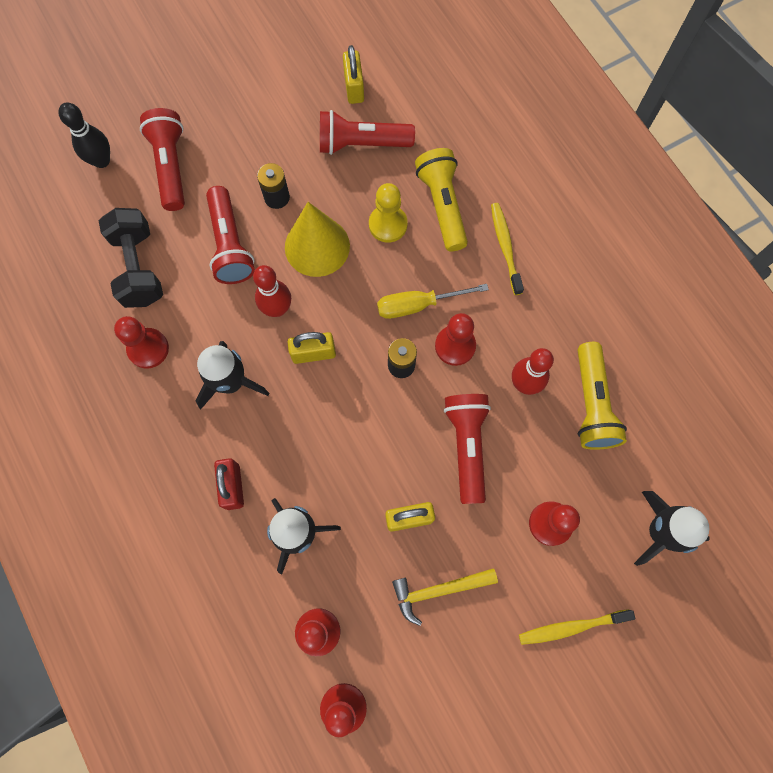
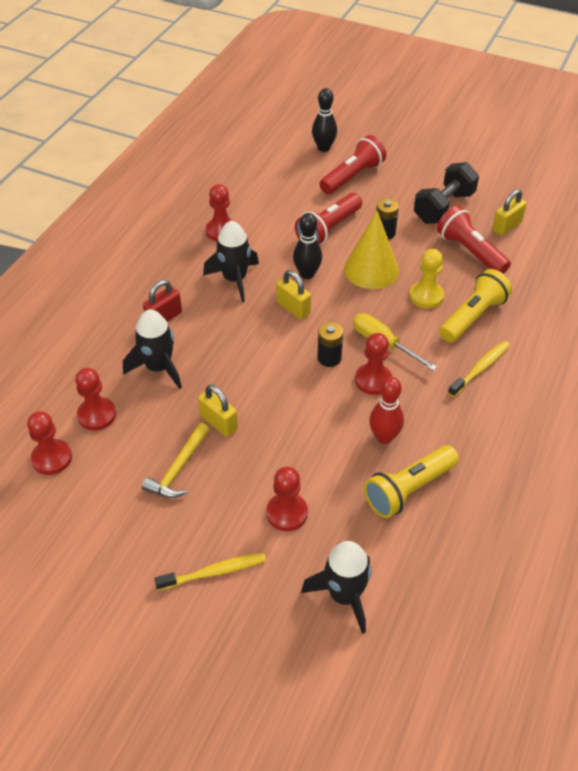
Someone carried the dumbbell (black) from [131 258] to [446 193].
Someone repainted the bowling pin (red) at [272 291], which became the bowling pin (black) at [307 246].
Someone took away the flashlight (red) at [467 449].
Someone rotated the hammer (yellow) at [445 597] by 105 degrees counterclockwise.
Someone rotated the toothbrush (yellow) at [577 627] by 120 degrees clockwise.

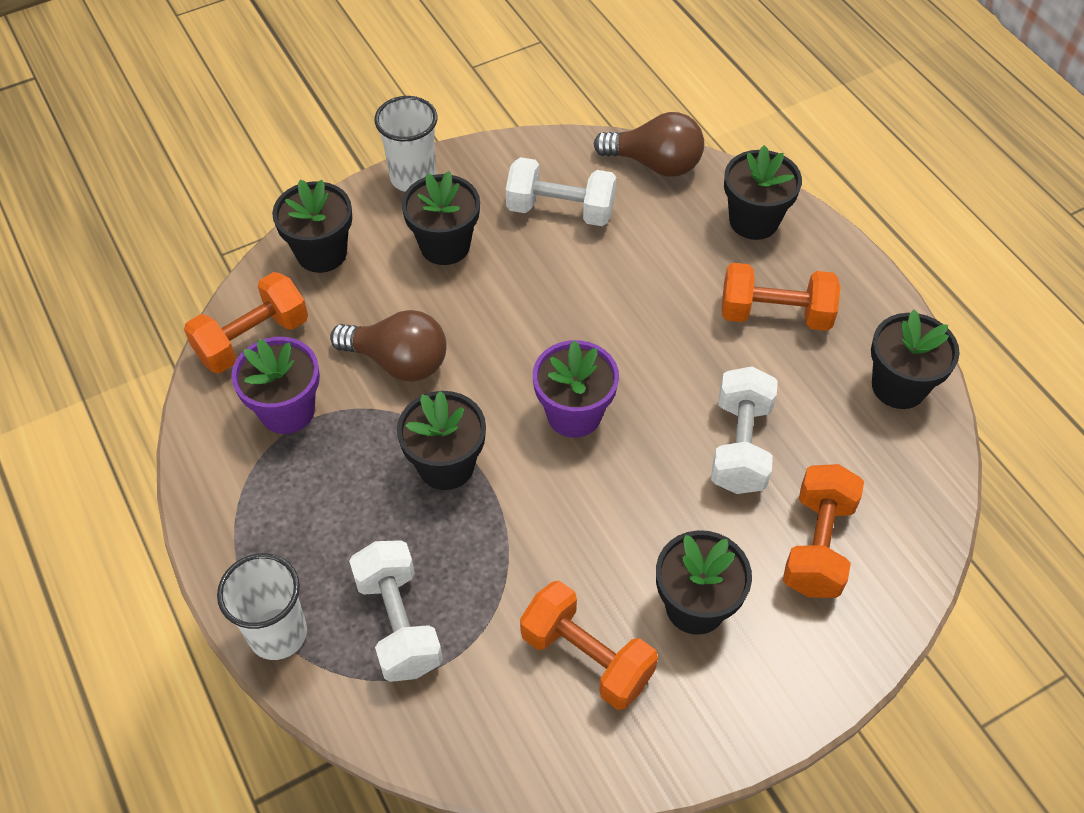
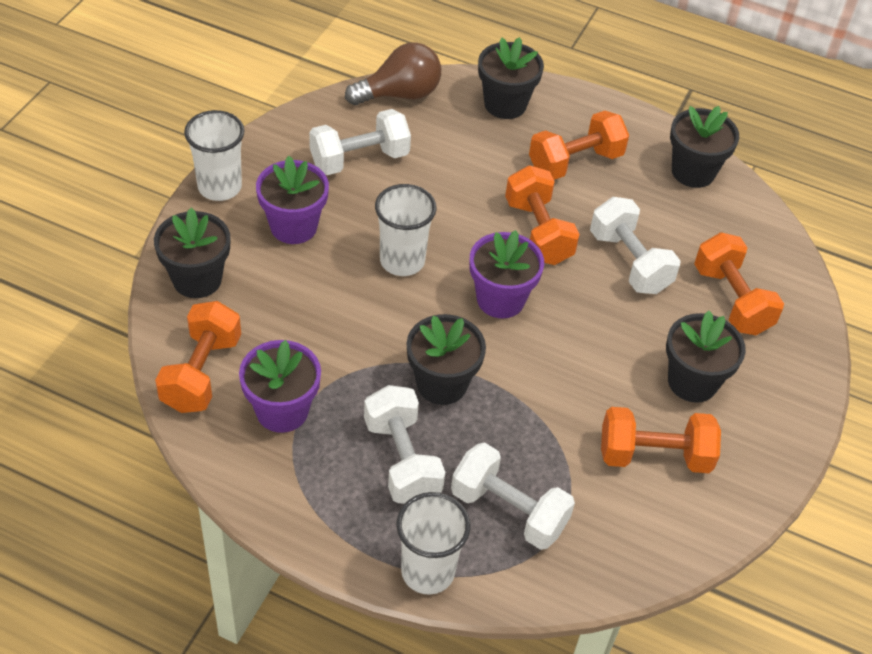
Someone repainted the flower pot (black) at [441 218], which became the flower pot (purple) at [292 200].
Someone took away the light bulb (brown) at [388 346].
Someone put down the dumbbell (orange) at [542 215].
Someone put down the cup (white) at [406 230].
Someone put down the dumbbell (white) at [404 444].

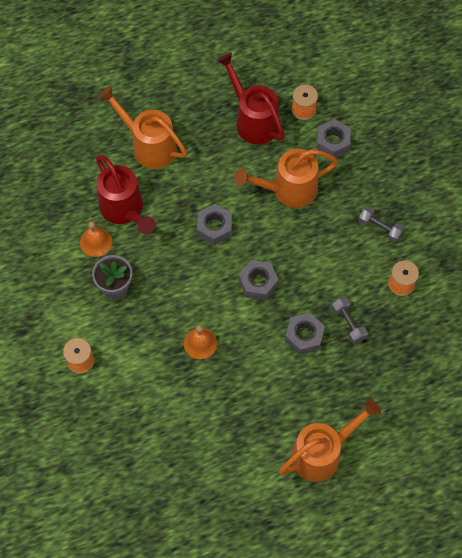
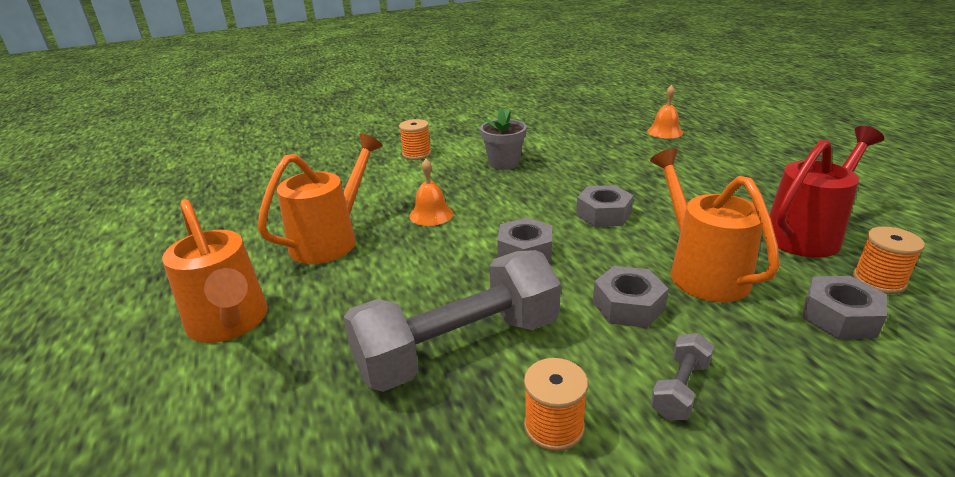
Someone carried the watering can (orange) from [142 127] to [320 198].
Someone took away the watering can (red) at [125 194].
Someone carried the bell (orange) from [96 239] to [665 112].
Someone scaled the dumbbell (grey) at [350 320] by 2.33.
Someone carried the nut (grey) from [305 334] to [631 297].

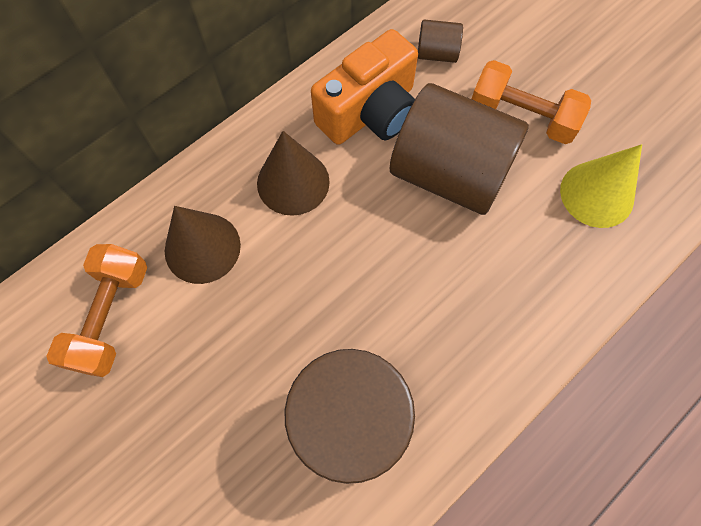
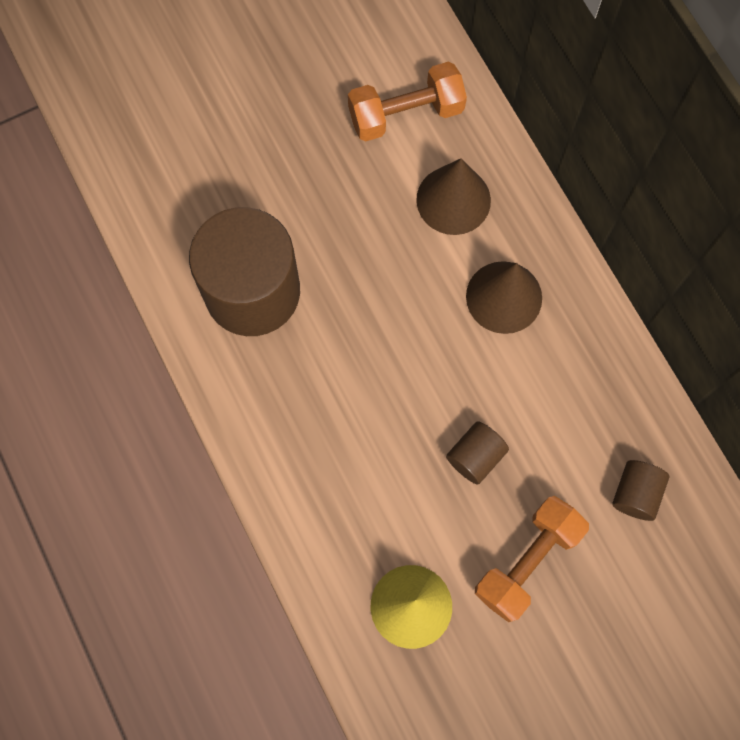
Someone took away the camera (orange) at [364 87].
Someone scaled the cylinder (brown) at [459 149] by 0.43.
Someone rotated the dumbbell (orange) at [96 310] by 45 degrees counterclockwise.

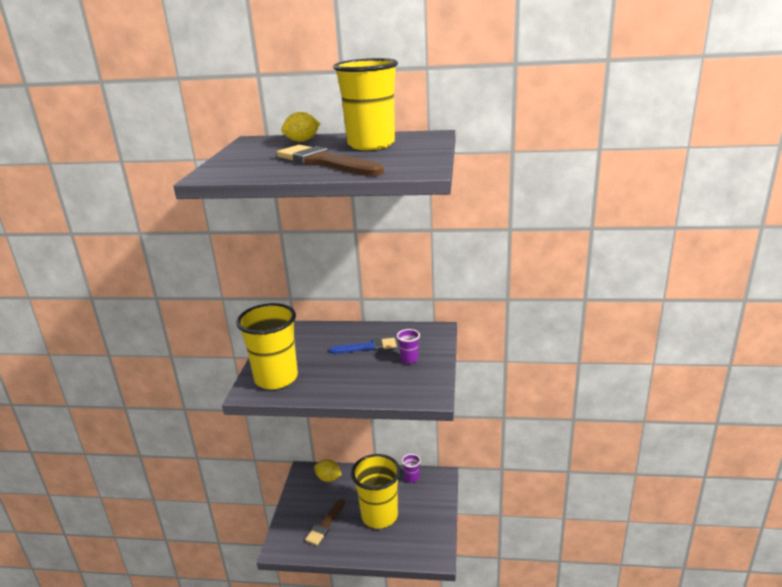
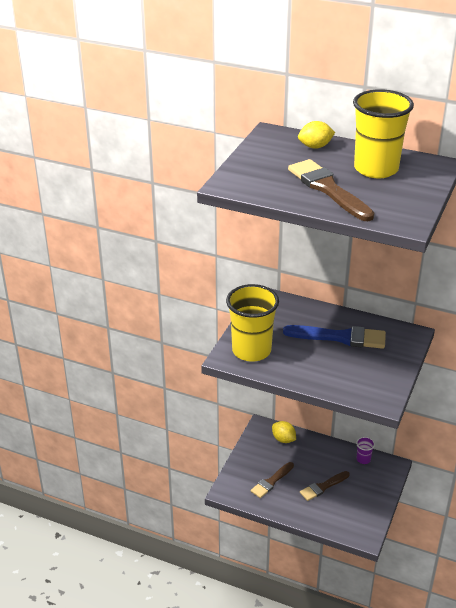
Someone took away the cup (purple) at [408 346].
Someone scaled the brush (blue) at [363 346] by 1.61.
Someone swapped the cup (yellow) at [376 491] for the brush (brown) at [325 486].

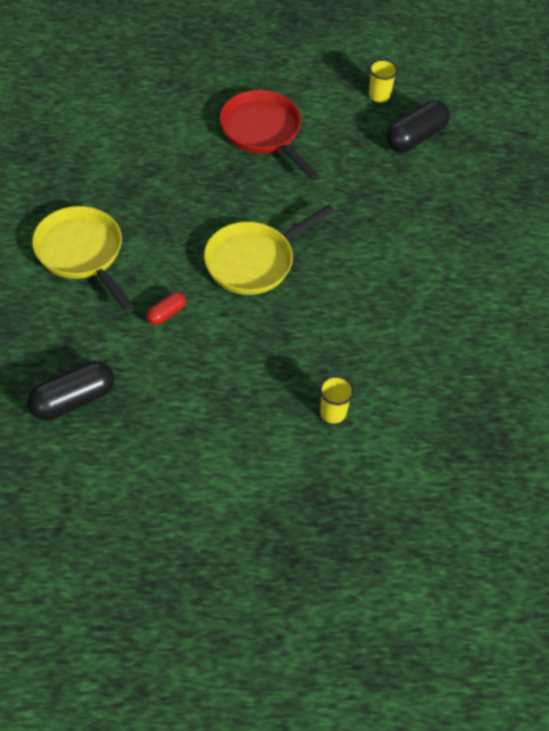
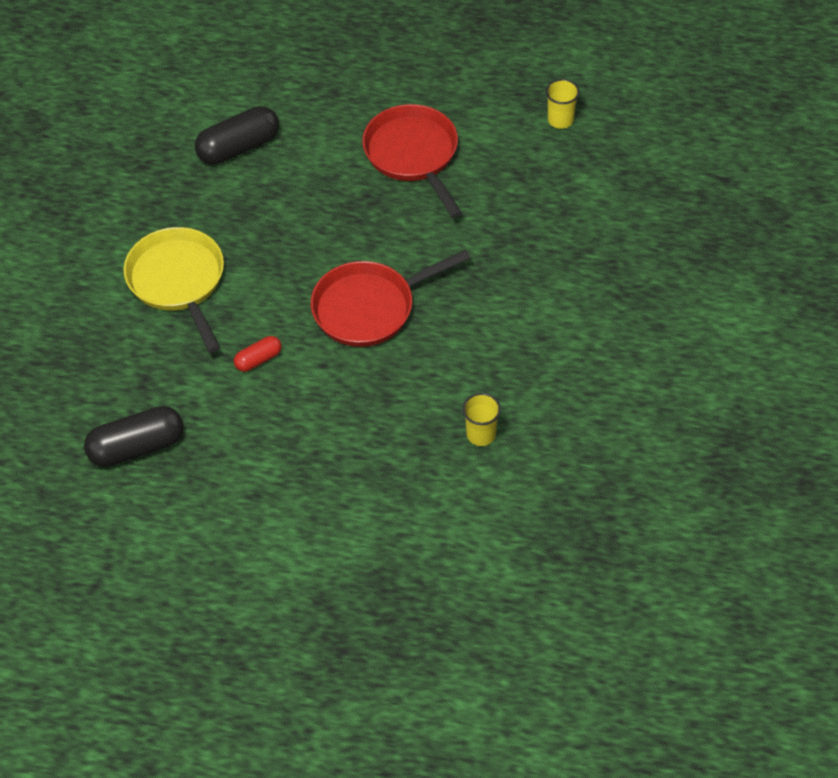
Someone carried the capsule (black) from [418 126] to [237 135].
Someone repainted the pan (yellow) at [269 250], which became the pan (red) at [391 298].
Someone carried the cup (yellow) from [337 400] to [481 419].

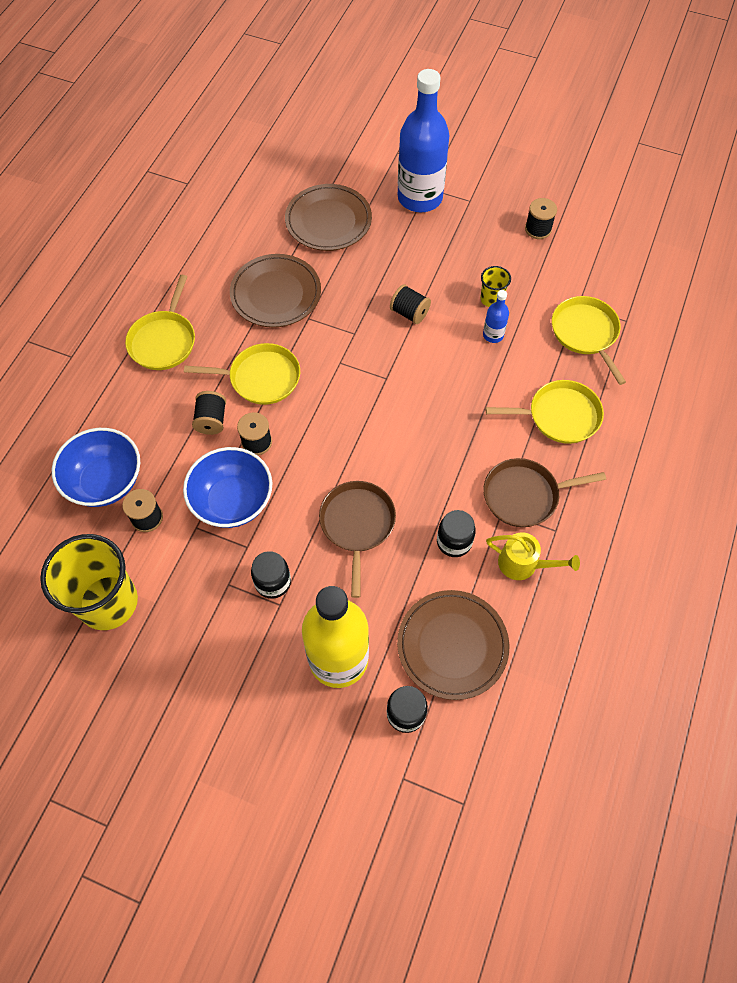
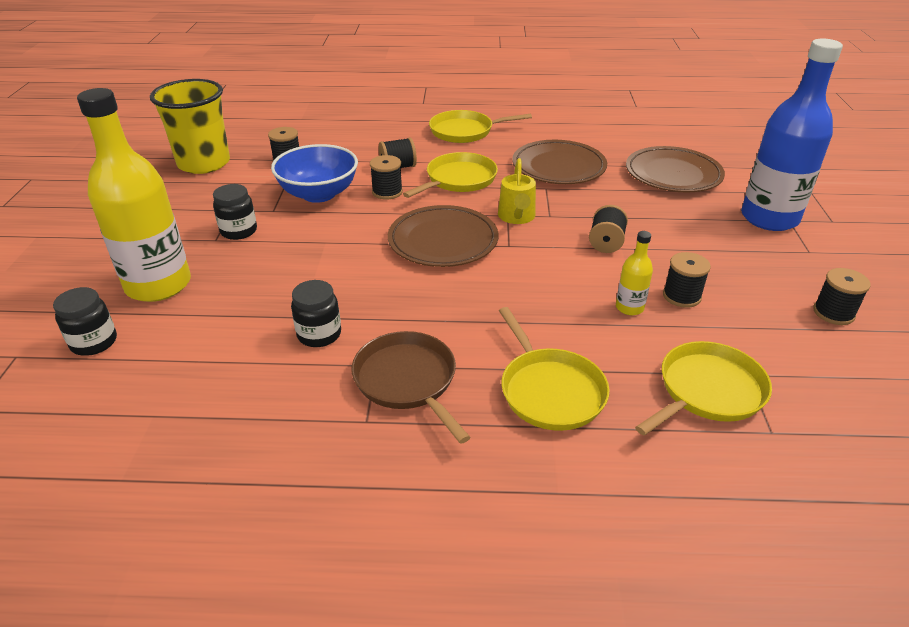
Someone swapped the cup (yellow) at [495 286] for the spool (black) at [687 280].
Someone repainted the bottle (blue) at [496 316], which became the bottle (yellow) at [634 273].
Someone rotated the pan (yellow) at [242 374] by 120 degrees counterclockwise.
Someone took away the bowl (blue) at [96 467].
Someone took away the pan (brown) at [357 539].
Someone carried the watering can (yellow) from [533 556] to [517 191].
Someone carried the plate (brown) from [453 645] to [443 236].

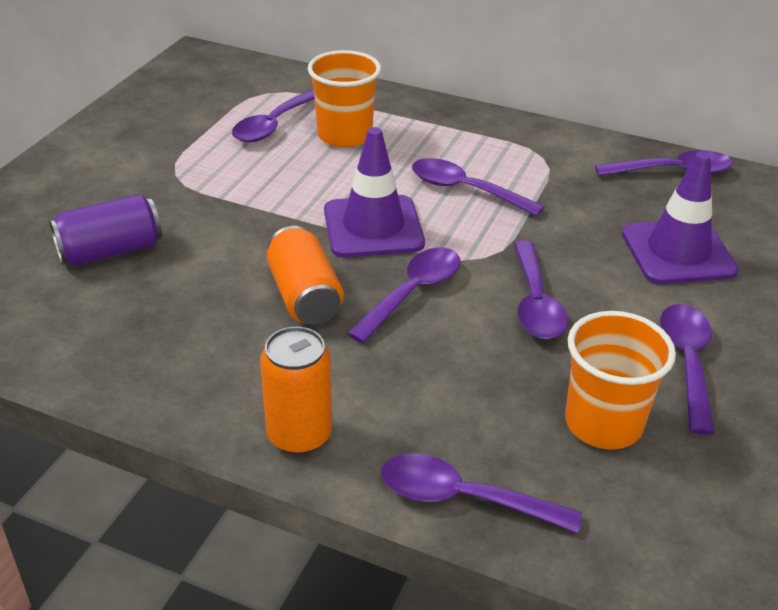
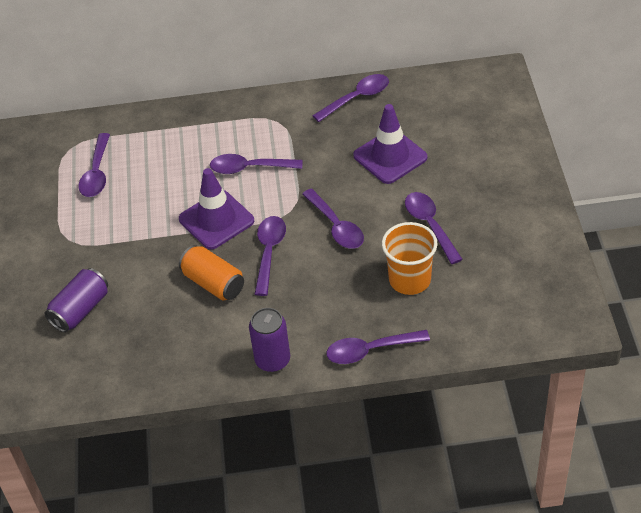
Someone took away the cup (orange) at [344 99].
Someone repainted the can (orange) at [296 391], which became the can (purple) at [269 340].

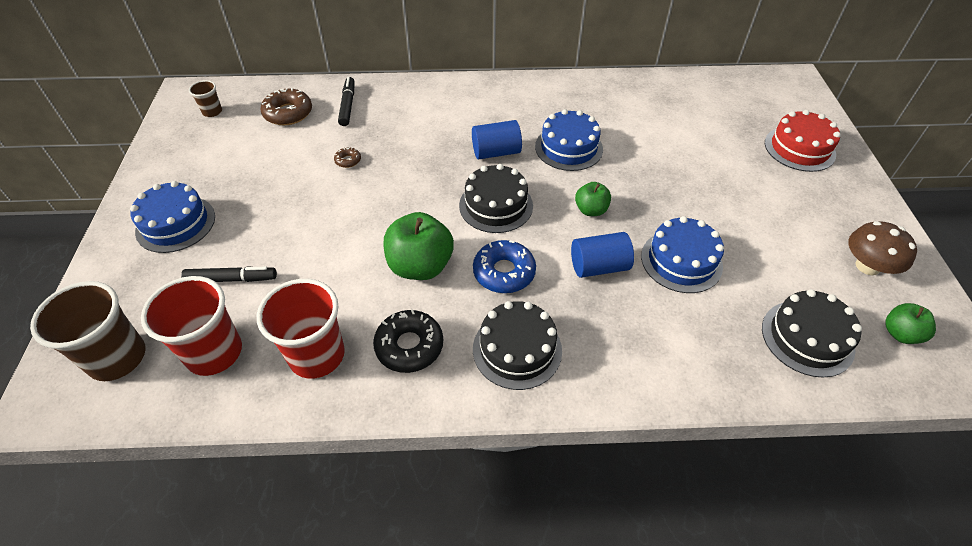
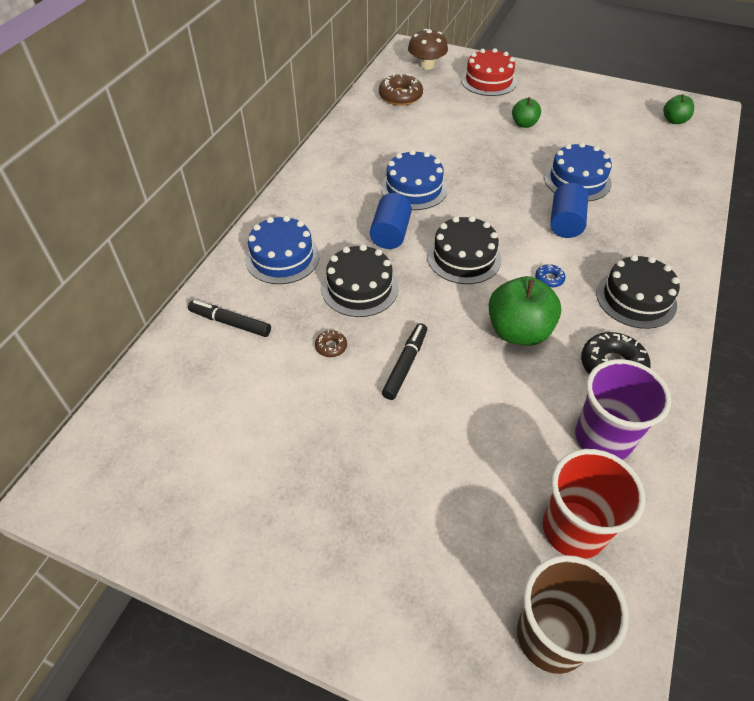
Someone took away the cup (brown) at [205 98].
Someone carried the donut (brown) from [286 106] to [401 90].
Someone carried the cake (blue) from [172 217] to [282 250].
Someone carried the apple (green) from [593 199] to [526 112].
Someone carried the mushroom (brown) from [882 248] to [428 49].
Someone scaled the donut (blue) at [504 266] by 0.50.
Someone carried the marker (black) from [229 274] to [404 361].
Someone repainted the cup (red) at [301 329], which became the cup (purple) at [623 409].
Someone carried the cake (black) from [812 333] to [360 280].

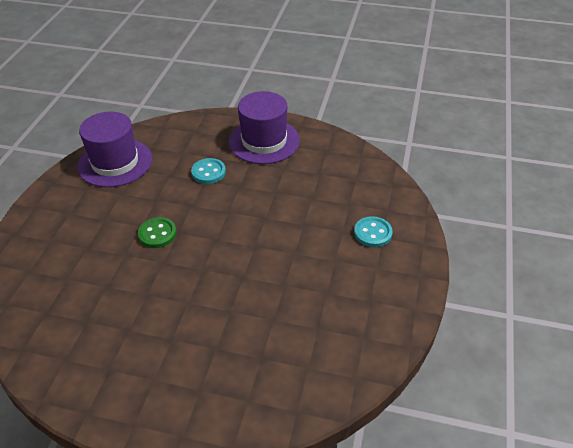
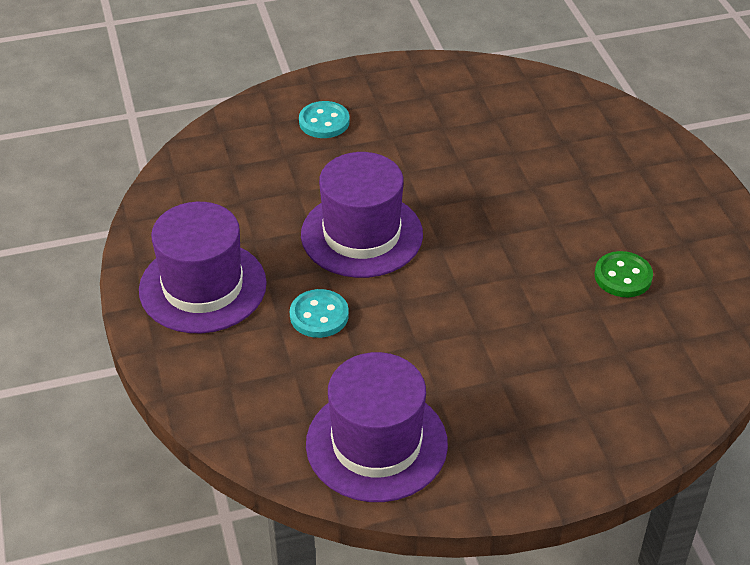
Someone carried the button (green) from [157 232] to [623 274].
Someone put down the hat (purple) at [362 215].

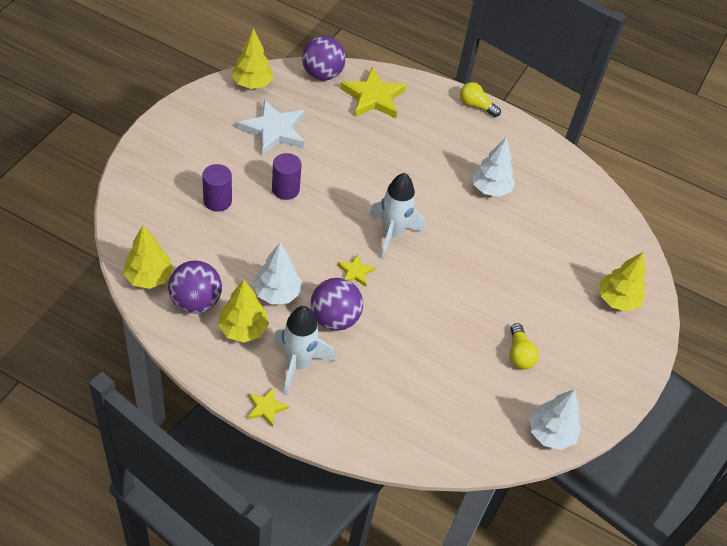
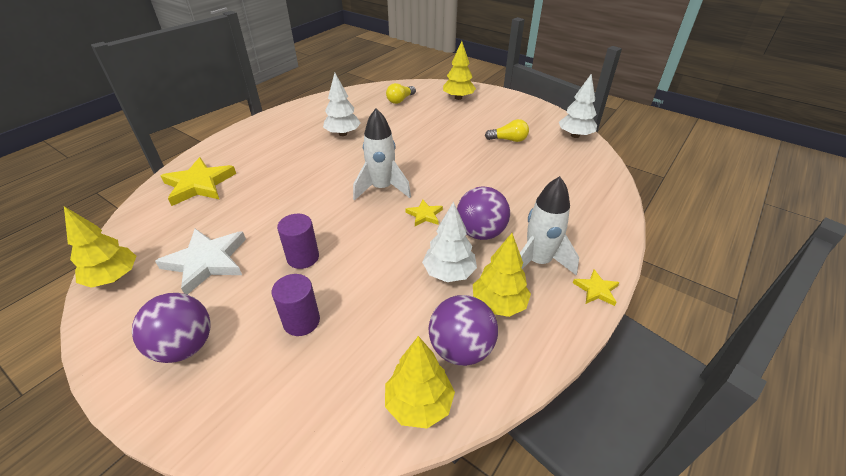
Someone carried the ball (purple) from [324 58] to [171 328].
Someone carried the light bulb (yellow) from [480 99] to [401 93].

